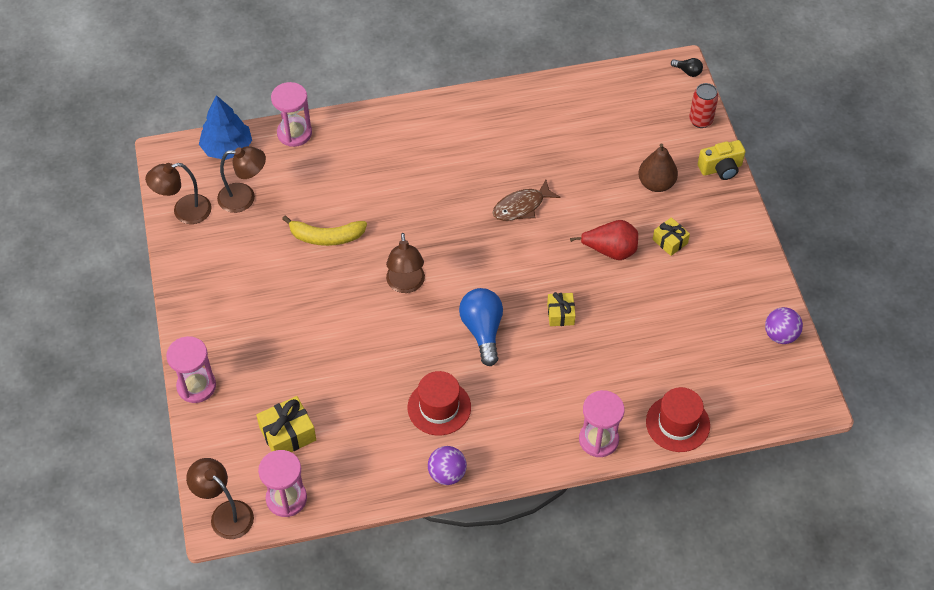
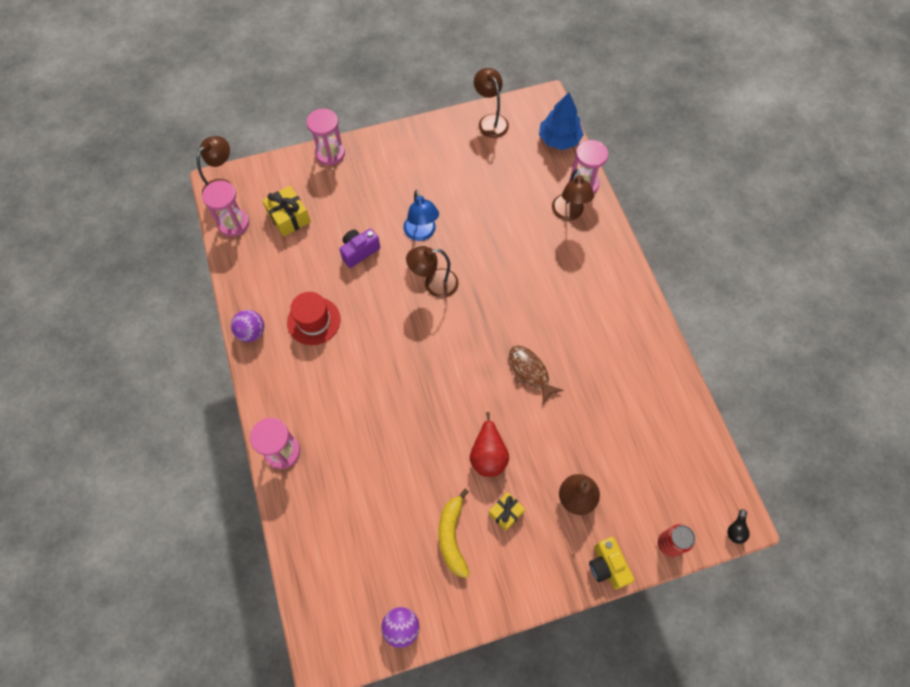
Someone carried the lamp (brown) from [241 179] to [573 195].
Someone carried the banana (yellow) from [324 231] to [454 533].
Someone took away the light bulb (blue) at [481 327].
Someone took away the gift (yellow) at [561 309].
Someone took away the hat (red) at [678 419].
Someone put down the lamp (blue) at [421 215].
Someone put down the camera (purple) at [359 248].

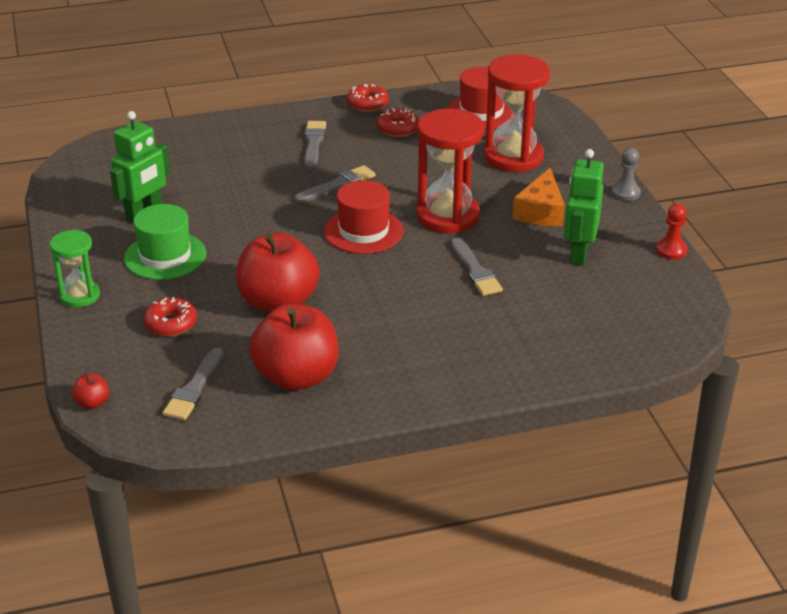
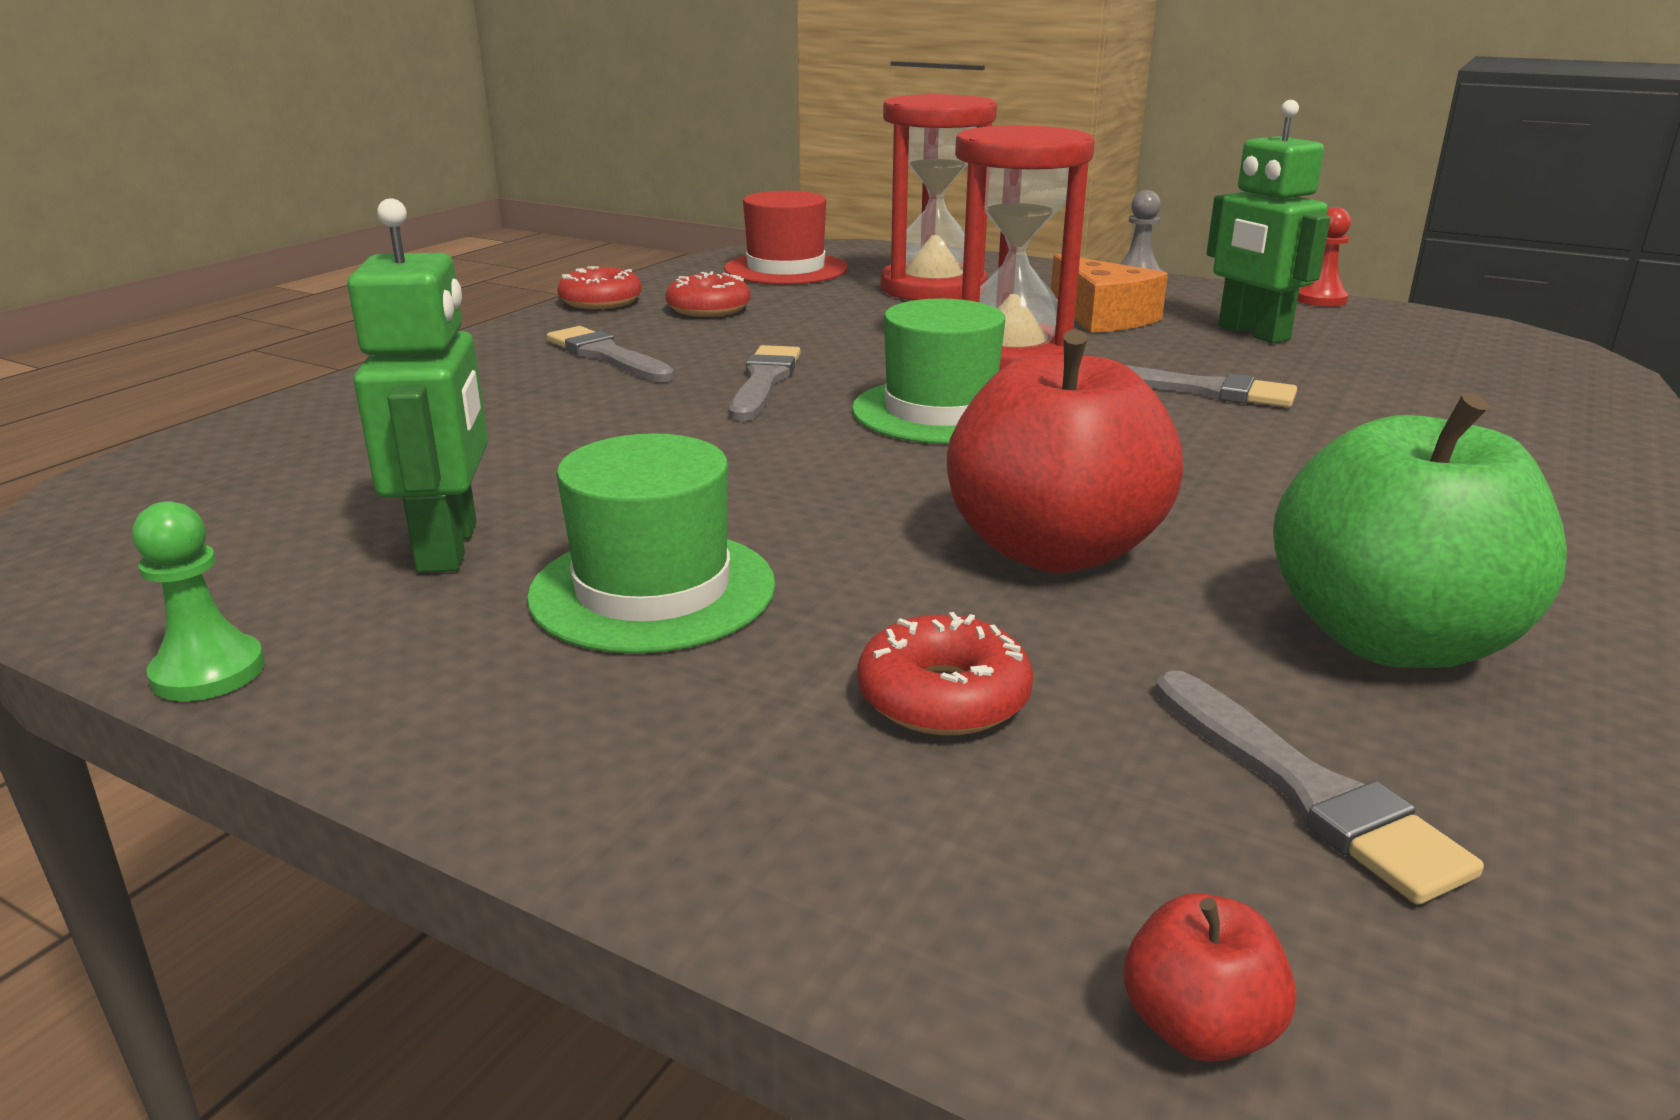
Someone repainted the hat (red) at [364 217], which became the hat (green) at [928 371].
Someone took away the hourglass (green) at [75 269].
Someone repainted the apple (red) at [294 347], which became the apple (green) at [1420 530].
Someone put down the pawn (green) at [198 601].

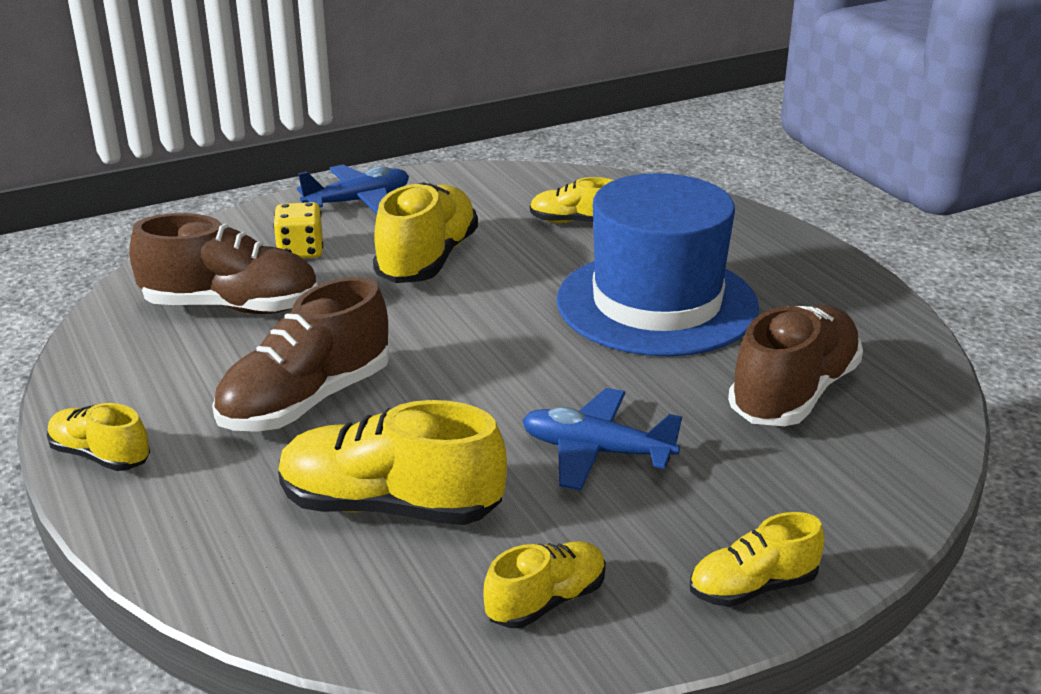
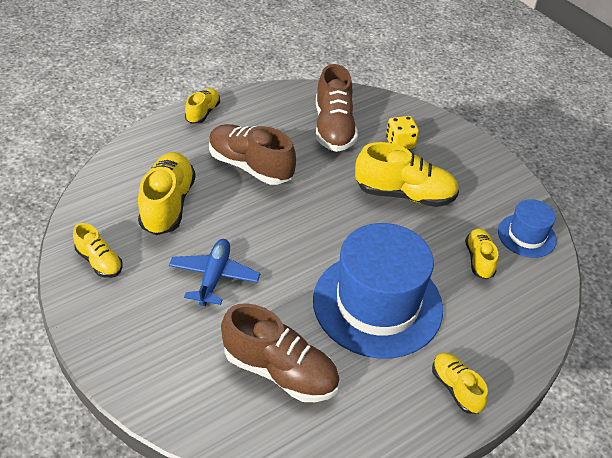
Someone took away the plane (blue) at [353 189].
Someone carried the shoe (yellow) from [757 559] to [460 383].
Someone put down the hat (blue) at [527 228].

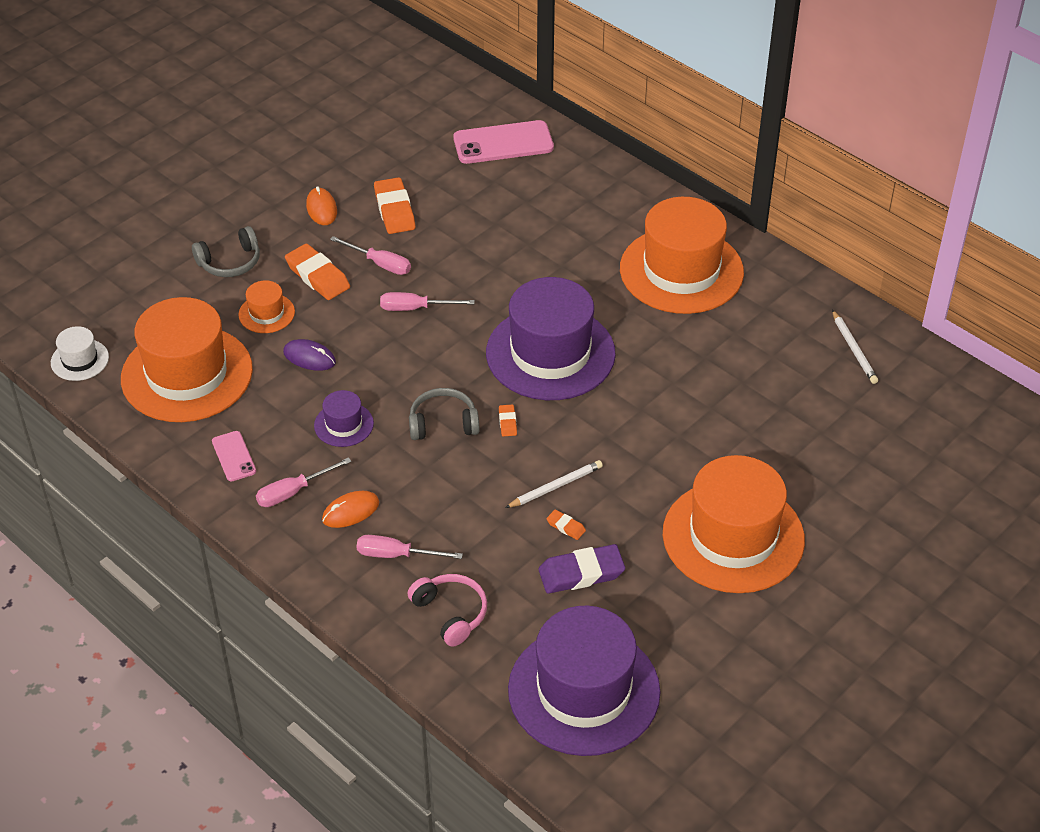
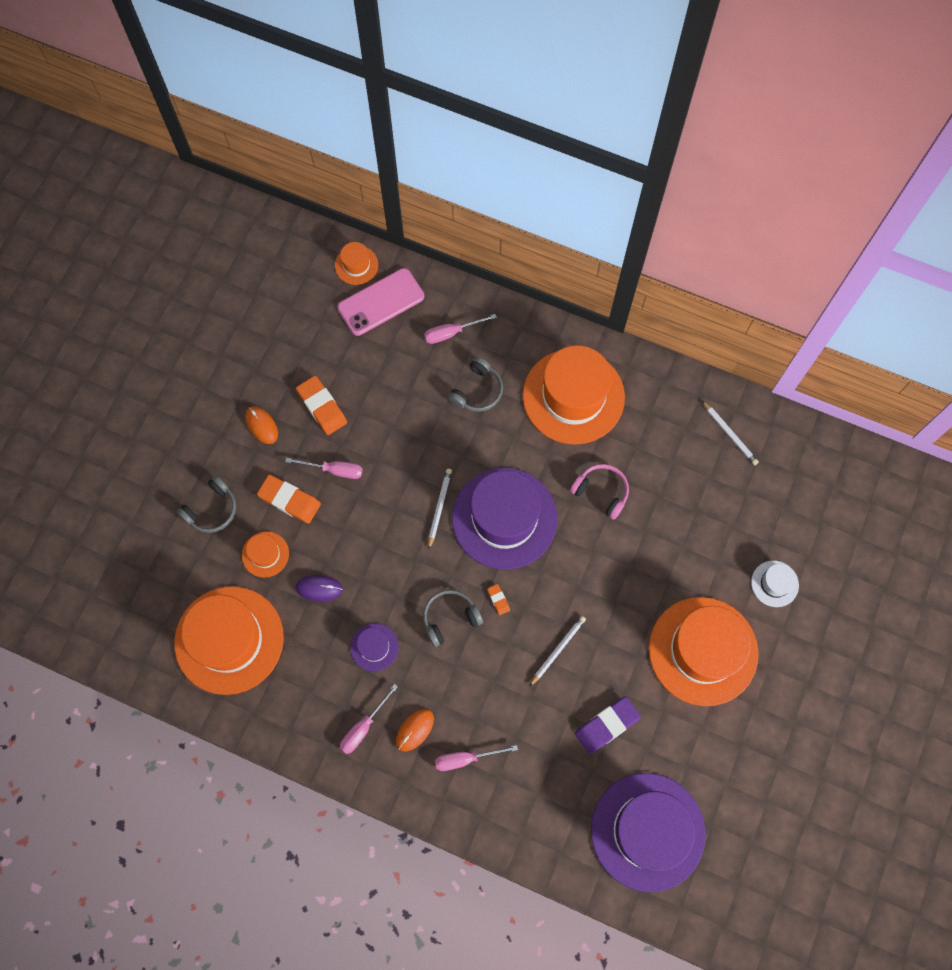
Someone carried the screwdriver (pink) from [427 301] to [460 329].
Someone carried the hat (white) from [80 353] to [775 584].
Someone took away the phone (pink) at [234 456].
Someone took away the eraser (orange) at [566 524].
Someone carried the headphones (pink) from [447 610] to [599 492].
Someone put down the hat (orange) at [356 263].
Someone put down the headphones (grey) at [475 384].
Someone put down the pencil (white) at [440 509].

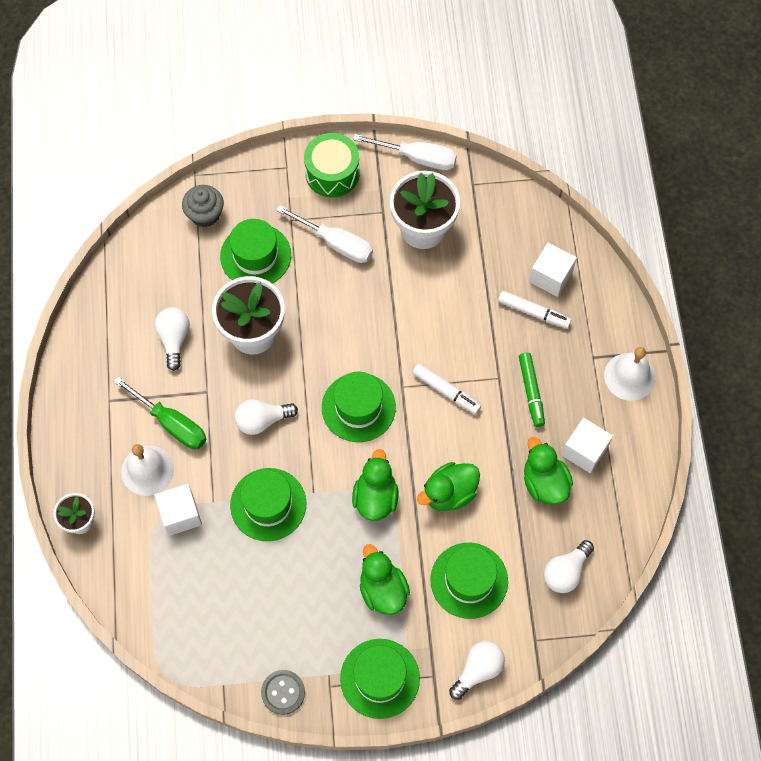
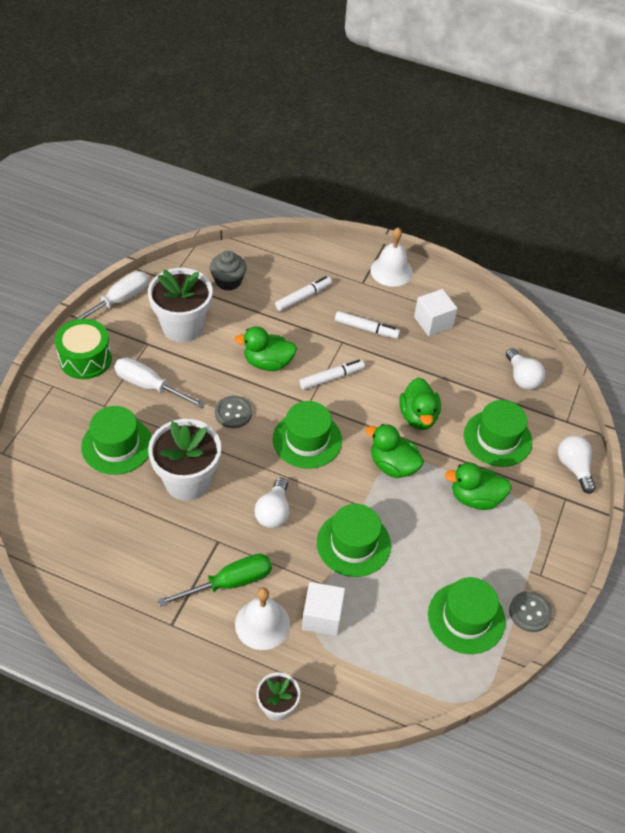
Someone carried the cupcake (grey) from [203 206] to [228 271].
Someone rotated the screwdriver (white) at [324 234] by 120 degrees counterclockwise.
Someone took away the cube (white) at [553 270].
Someone took away the light bulb (white) at [172 339].
Someone repainted the marker (green) at [532 390], which became the marker (white) at [367 325].
Someone carried the duck (green) from [548 471] to [265 348].
Someone carried the hat (green) from [380 679] to [467 615].
Someone put down the button (grey) at [233 412].

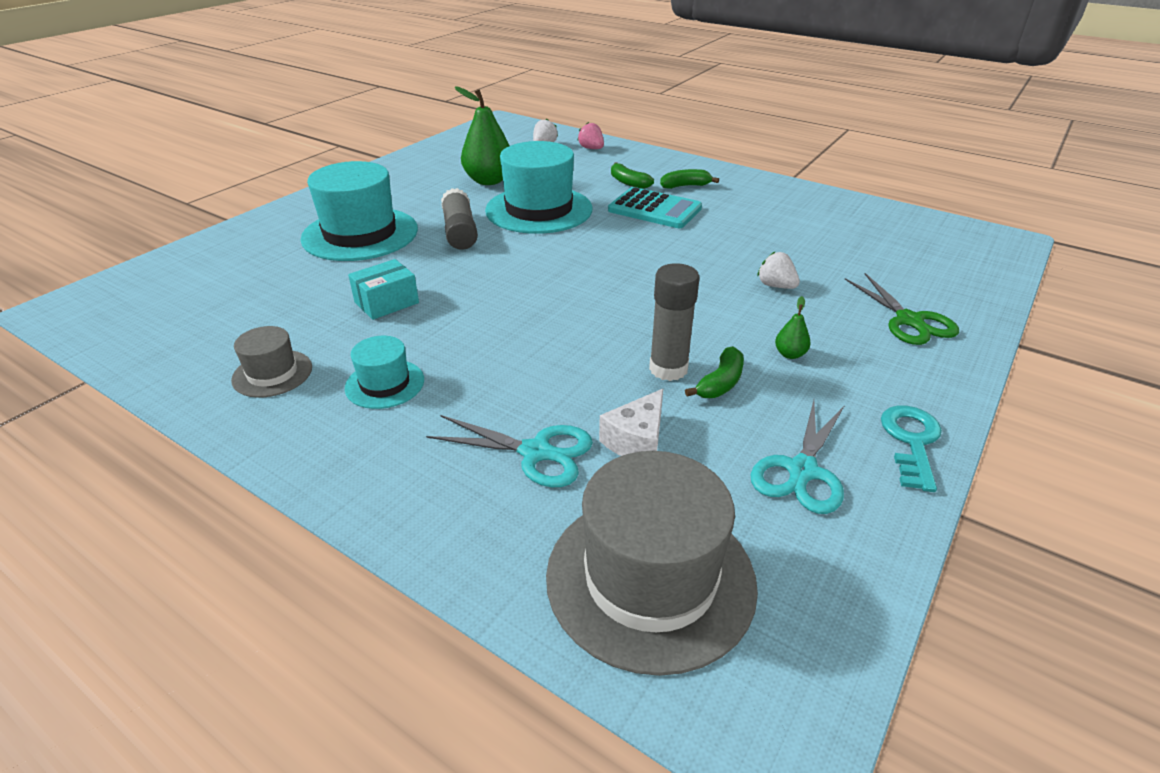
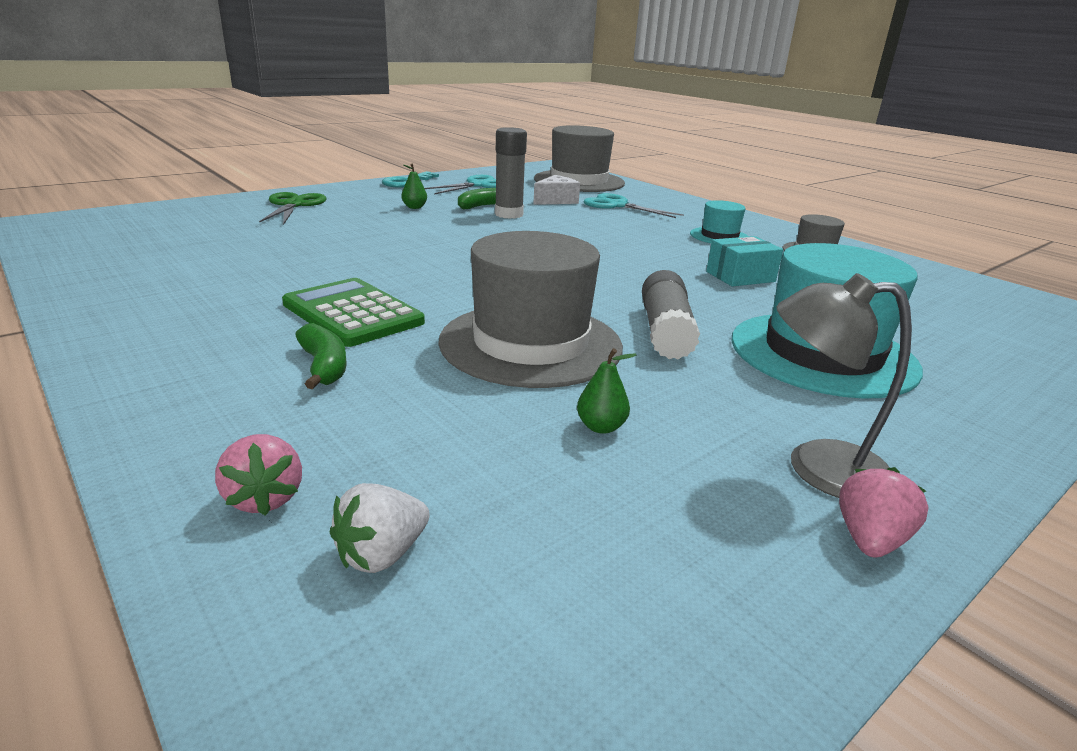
Someone scaled the pear (green) at [482 135] by 0.44.
Someone repainted the hat (turquoise) at [538 187], which became the hat (grey) at [531 309].
Someone took away the banana (green) at [689 179].
Someone repainted the calculator (turquoise) at [655 207], which became the calculator (green) at [353 312].
Someone took away the strawberry (white) at [778 270].
Someone put down the lamp (grey) at [844 385].
Someone put down the strawberry (pink) at [884 512].

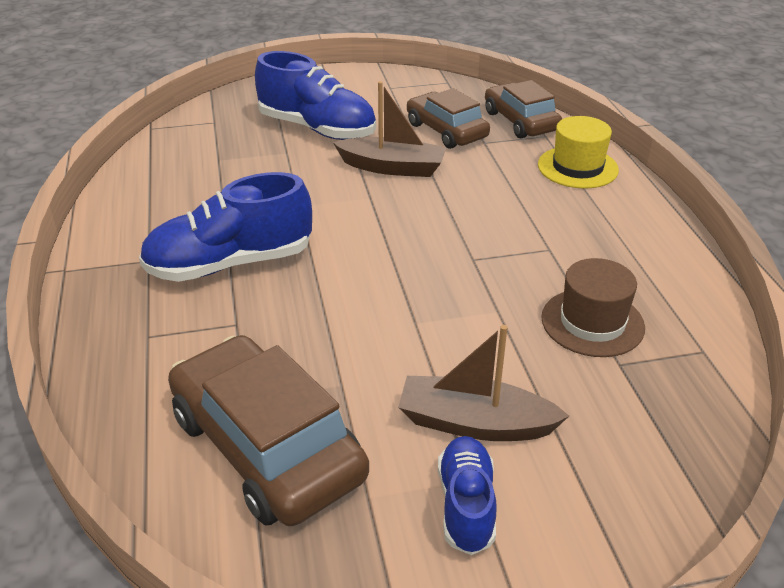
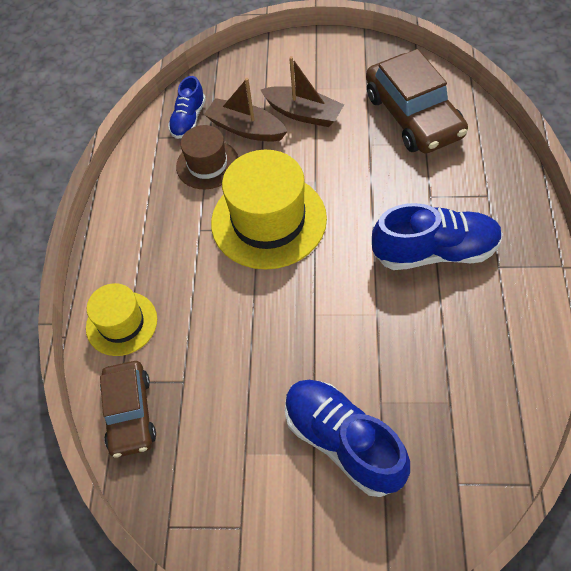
Someone carried the boat (brown) from [390 129] to [246 110].
Someone took away the car (brown) at [448 118].
Someone carried the shoe (blue) from [467 495] to [187 107].
Someone put down the hat (yellow) at [269 209].

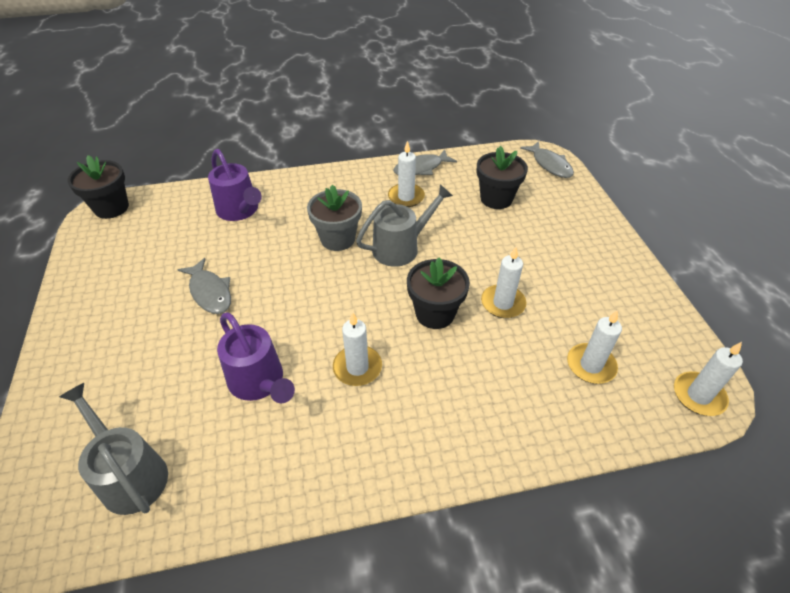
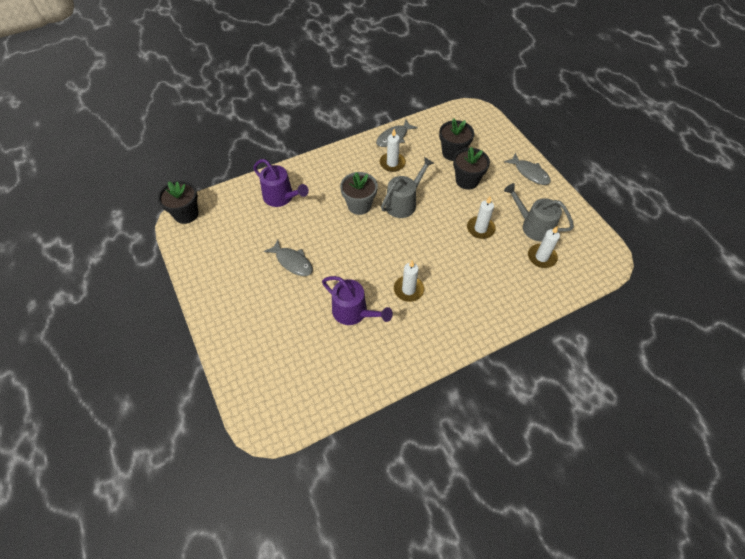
Someone carried the fish (grey) from [547 159] to [527 169].
Someone carried the flower pot (black) from [438 293] to [471 168].
Someone took away the candle (white) at [708 379].
Someone carried the watering can (grey) from [113 449] to [539 212].

